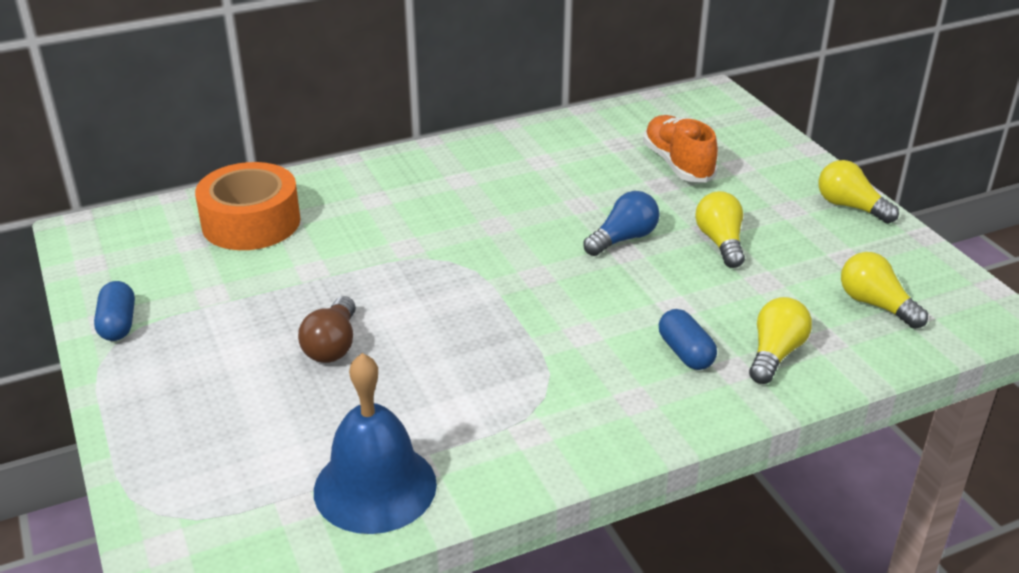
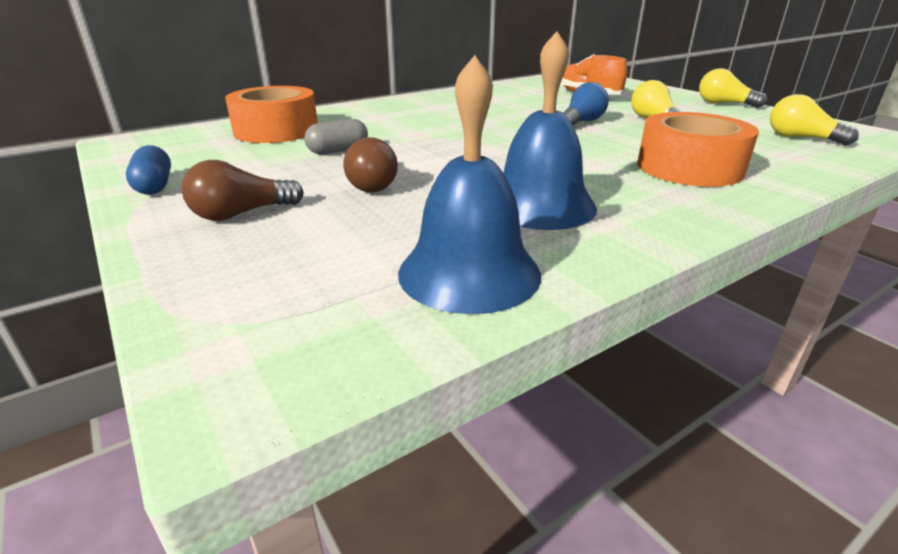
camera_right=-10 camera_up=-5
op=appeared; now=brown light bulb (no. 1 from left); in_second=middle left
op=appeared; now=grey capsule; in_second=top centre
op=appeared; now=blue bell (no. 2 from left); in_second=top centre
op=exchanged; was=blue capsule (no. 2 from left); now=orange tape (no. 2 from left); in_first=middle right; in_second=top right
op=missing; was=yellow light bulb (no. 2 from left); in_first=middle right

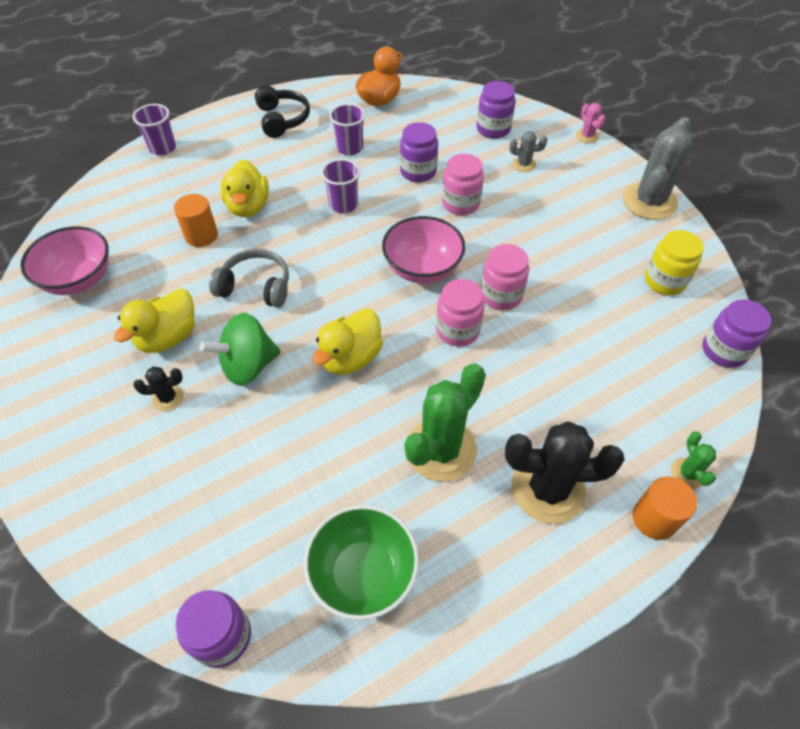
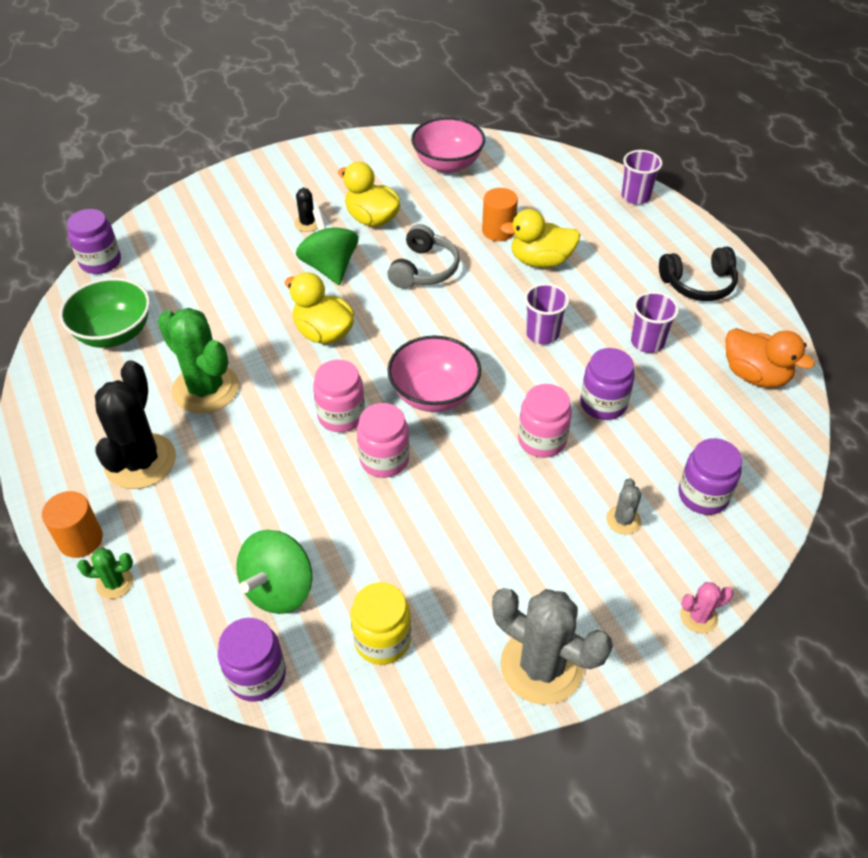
camera_right=95 camera_up=-5
op=appeared; now=green spinning top (no. 1 from left); in_second=bottom left

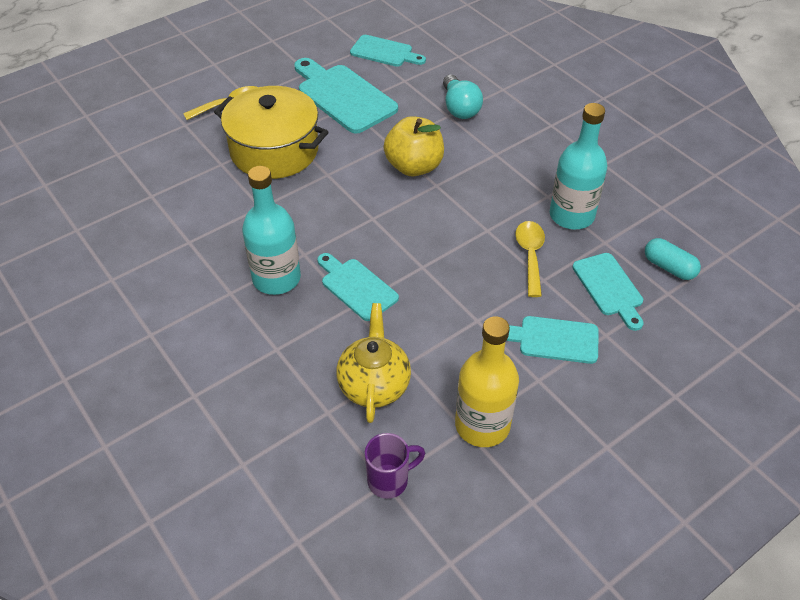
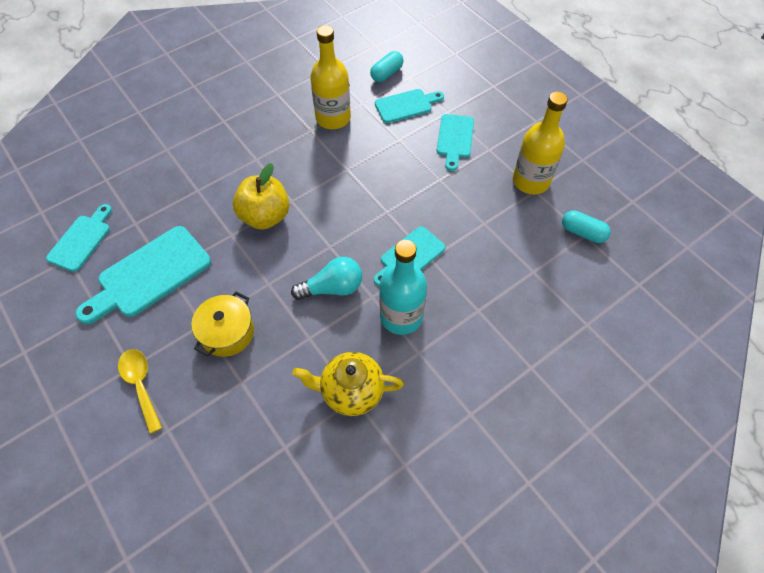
camera_right=-90 camera_up=10
op=size; was=yellow pot; in_first=top centre; in_second=middle left; ratio=0.6
op=relocated; was=turquoise light bulb; in_first=top centre; in_second=centre
op=relocated; was=yellow teapot; in_first=centre; in_second=bottom centre
op=colour; was=turquoise bottle (no. 2 from left); now=yellow bottle (no. 1 from left); in_first=top right; in_second=top centre
op=exchanged; was=purple mug; now=turquoise capsule (no. 2 from left); in_first=bottom centre; in_second=middle right
op=missing; was=yellow spoon (no. 2 from left); in_first=centre

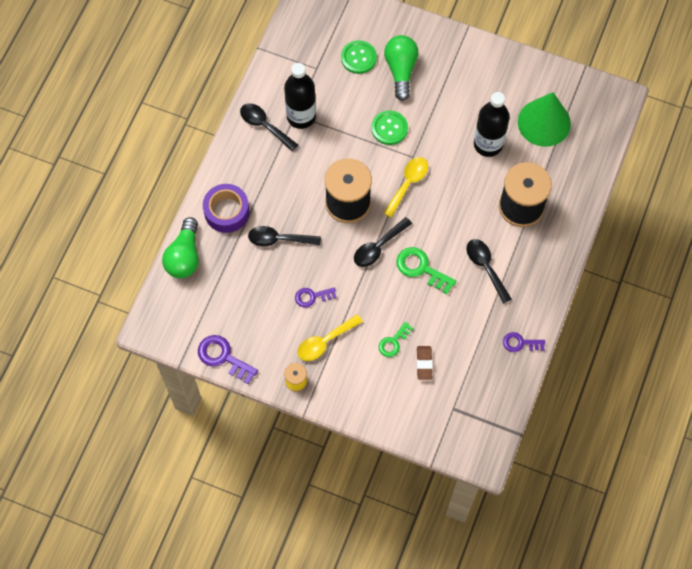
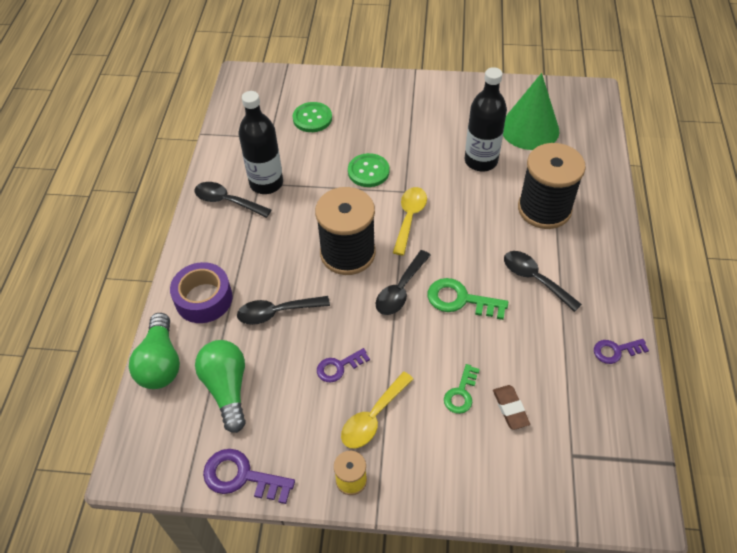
camera_right=-15 camera_up=-15
op=relocated; was=green light bulb (no. 2 from left); in_first=top centre; in_second=bottom left

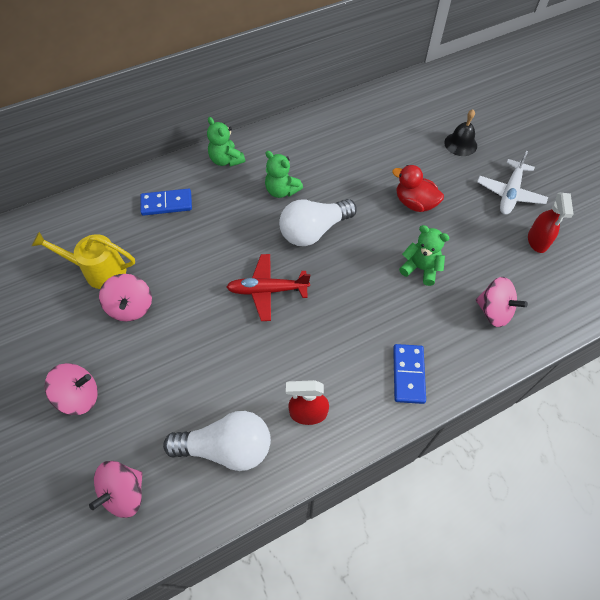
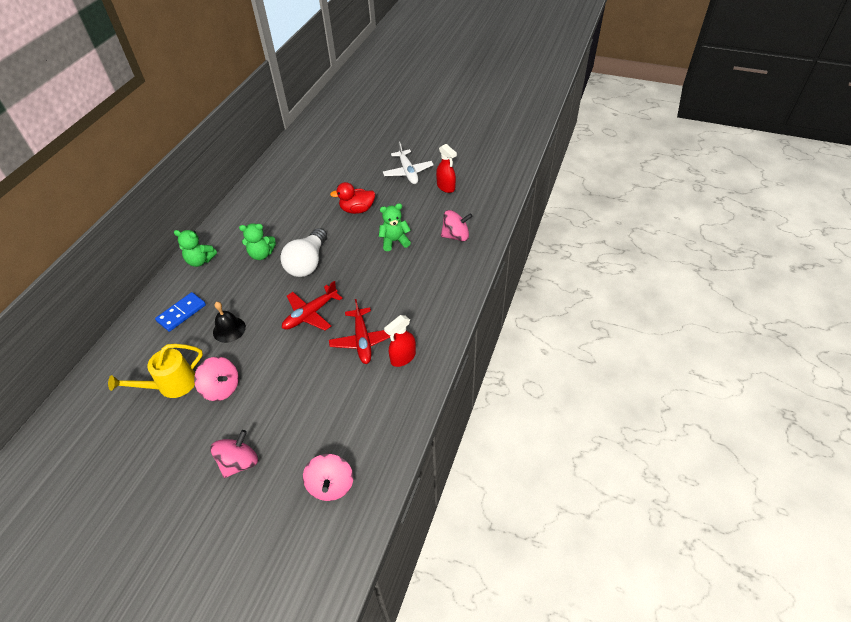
camera_right=-40 camera_up=-10
op=relocated; was=black bell; in_first=top right; in_second=middle left
op=appeared; now=red plane (no. 2 from left); in_second=centre
op=missing; was=white light bulb (no. 1 from left); in_first=bottom centre
op=missing; was=blue domino (no. 2 from left); in_first=middle right

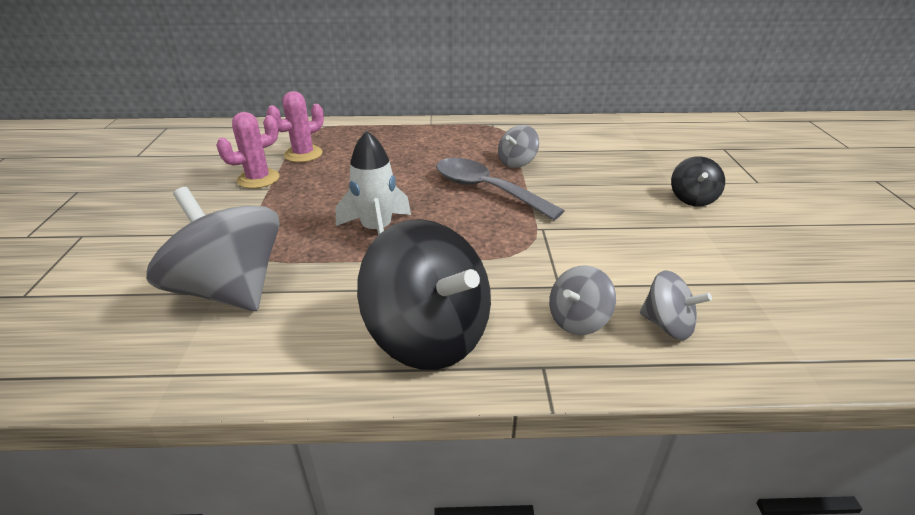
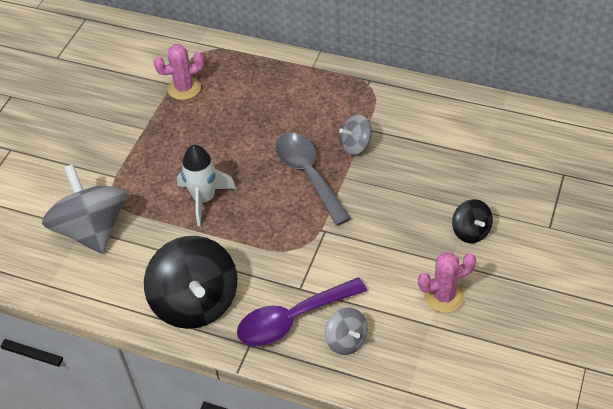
camera_right=25 camera_up=15
op=exchanged; was=grey spinning top (no. 3 from left); now=purple spoon; in_first=centre; in_second=bottom centre
op=relocated; was=pink cactus (no. 1 from left in the first image); now=pink cactus (no. 2 from left); in_first=top left; in_second=bottom right
op=spun; was=black spinning top (no. 2 from left); in_first=middle right; in_second=middle right; clockwise=-60

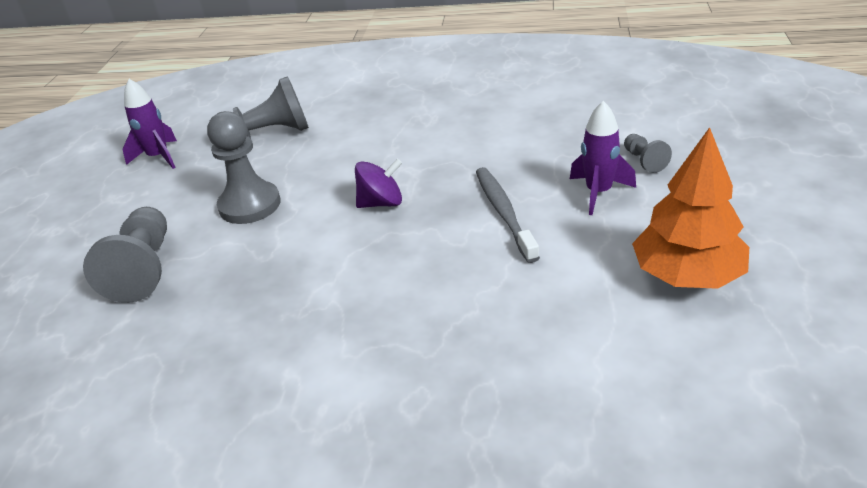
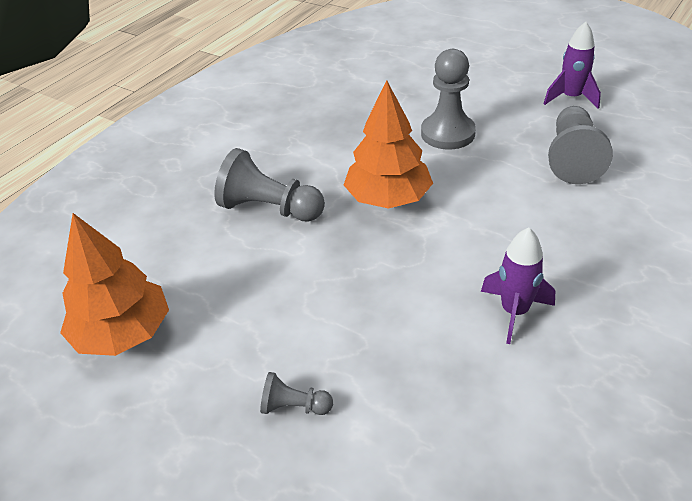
camera_right=115 camera_up=5
op=relocated; was=grey pawn (no. 1 from left); in_first=middle left; in_second=centre
op=exchanged; was=purple spinning top; now=orange tree (no. 2 from left); in_first=centre; in_second=top centre
op=relocated; was=purple rocket (no. 2 from left in the first image); now=purple rocket (no. 1 from left); in_first=top right; in_second=middle right
op=missing; was=grey toothbrush; in_first=centre

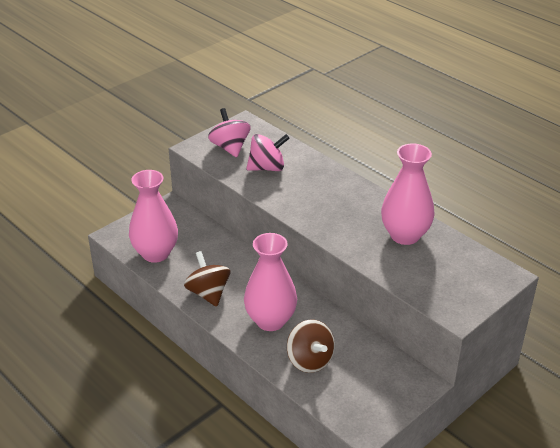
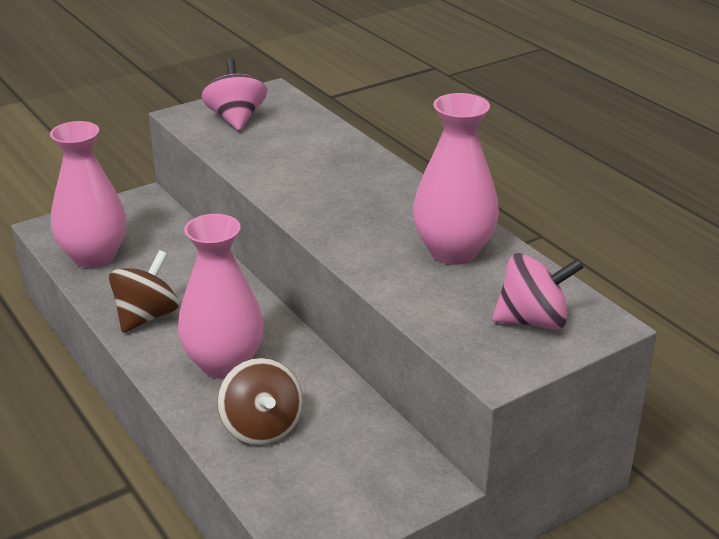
camera_right=10 camera_up=-5
op=spun; was=brown spinning top (no. 1 from left); in_first=centre; in_second=middle left; clockwise=45
op=relocated; was=pink spinning top (no. 2 from left); in_first=centre; in_second=middle right

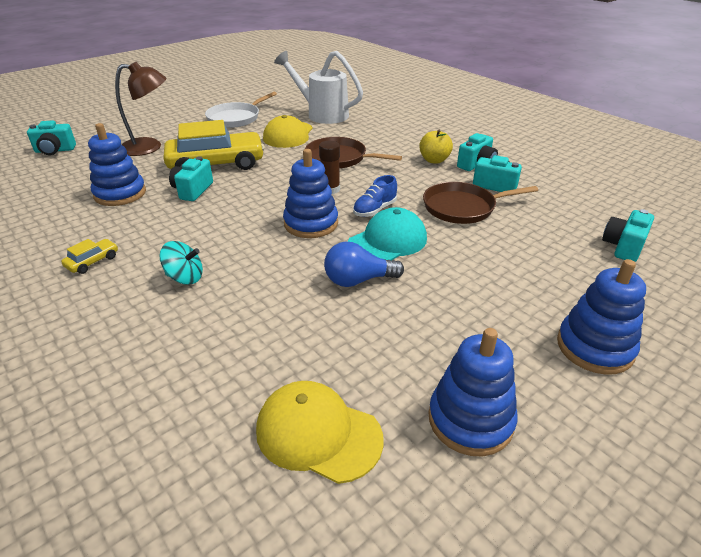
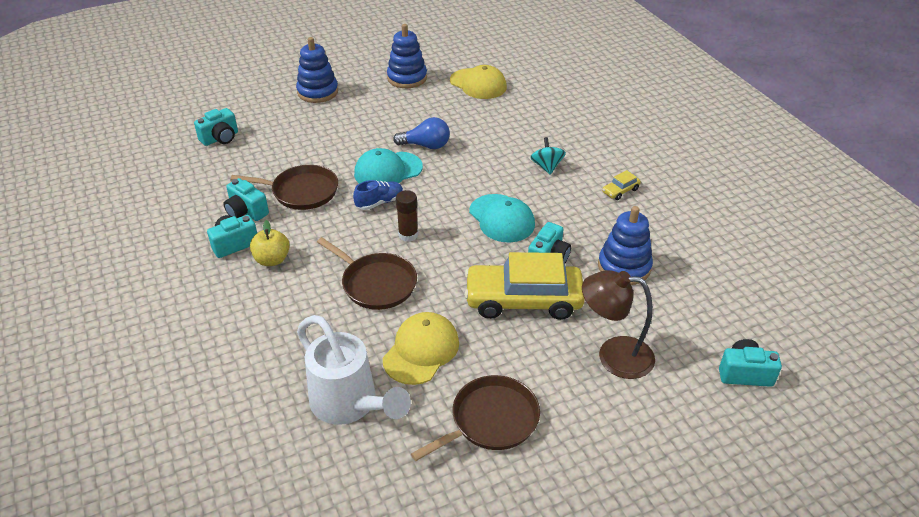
camera_right=-165 camera_up=5
op=colour; was=white pan; now=brown pan (no. 3 from left); in_first=top centre; in_second=bottom centre
op=appeared; now=turquoise cap (no. 2 from left); in_second=centre
op=spun; was=turquoise spinning top; in_first=middle left; in_second=top centre; clockwise=60
op=missing; was=blue stacking toy (no. 2 from left); in_first=centre

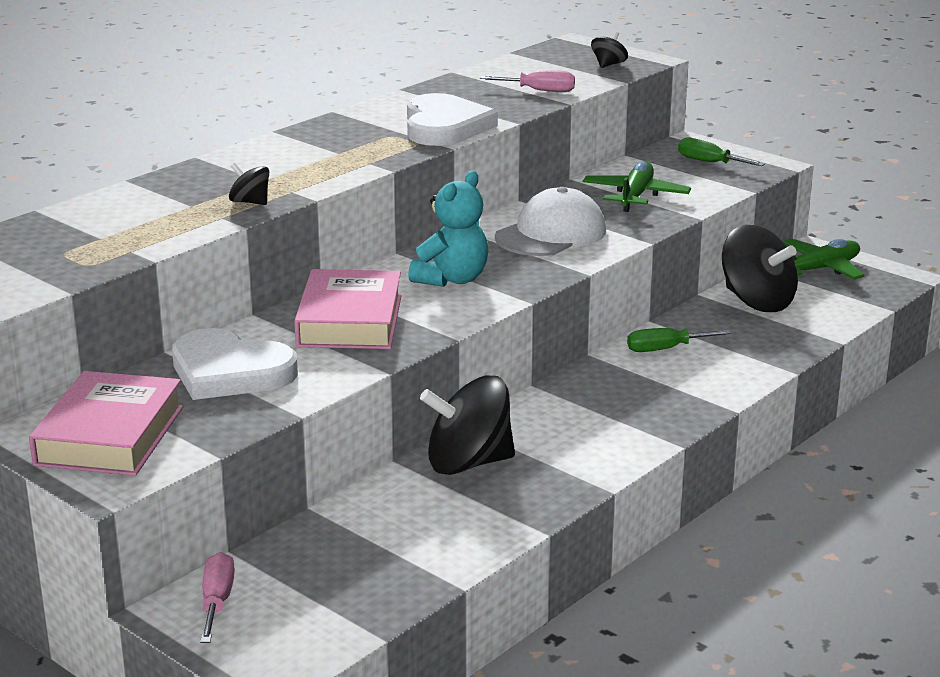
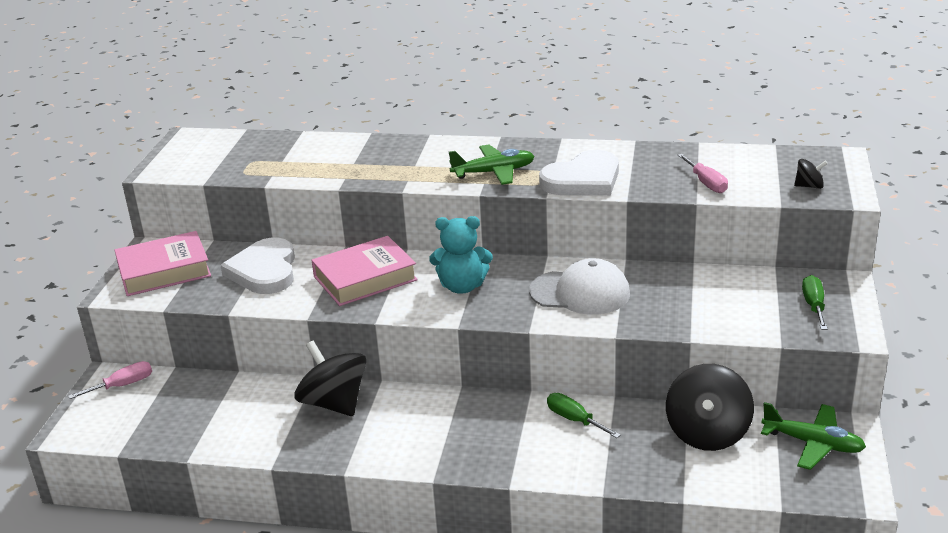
camera_right=60 camera_up=5
op=relocated; was=green plane (no. 1 from left); in_first=top right; in_second=top centre
op=missing; was=black spinning top (no. 1 from left); in_first=top left

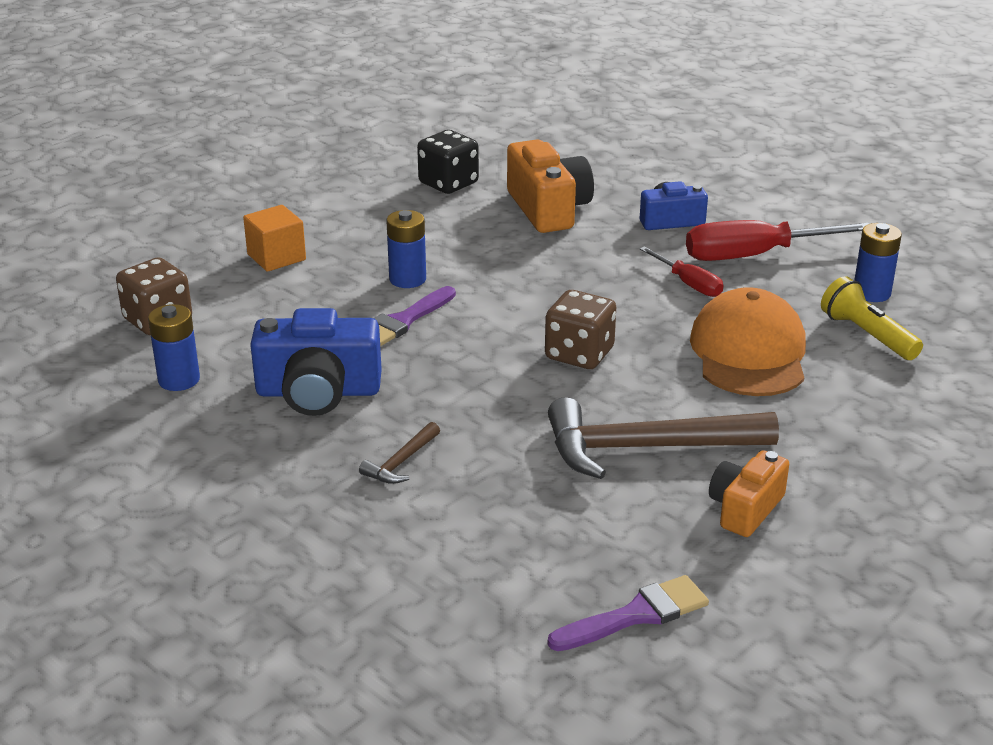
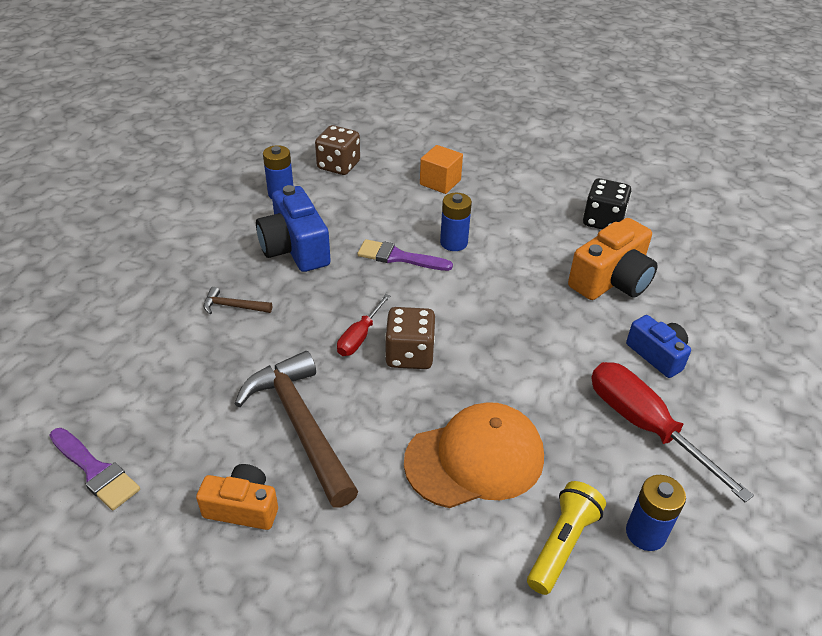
camera_right=65 camera_up=10
op=relocated; was=red screwdriver (no. 1 from left); in_first=middle right; in_second=centre

